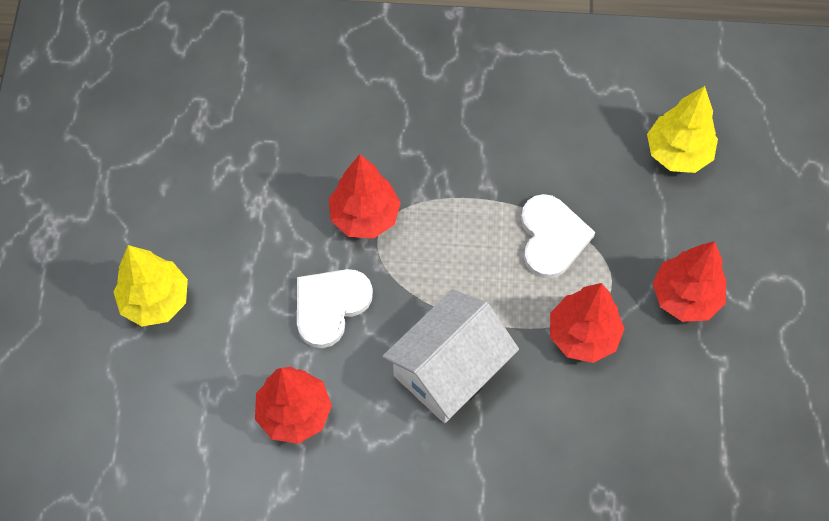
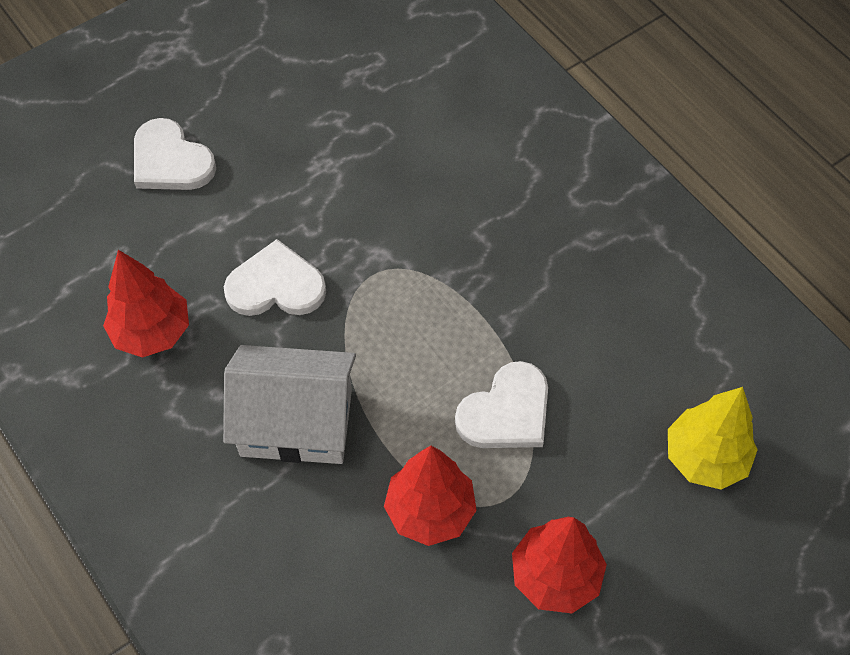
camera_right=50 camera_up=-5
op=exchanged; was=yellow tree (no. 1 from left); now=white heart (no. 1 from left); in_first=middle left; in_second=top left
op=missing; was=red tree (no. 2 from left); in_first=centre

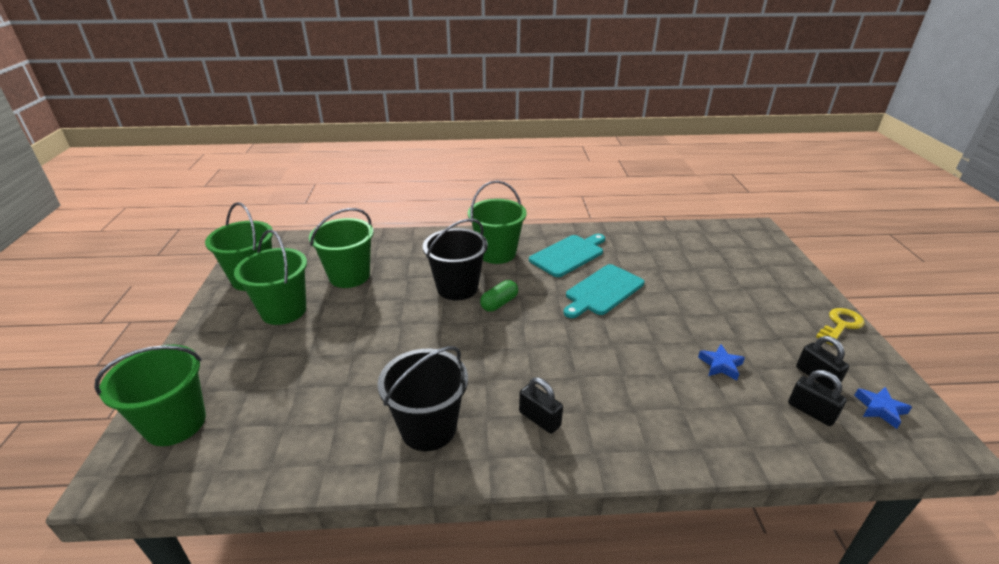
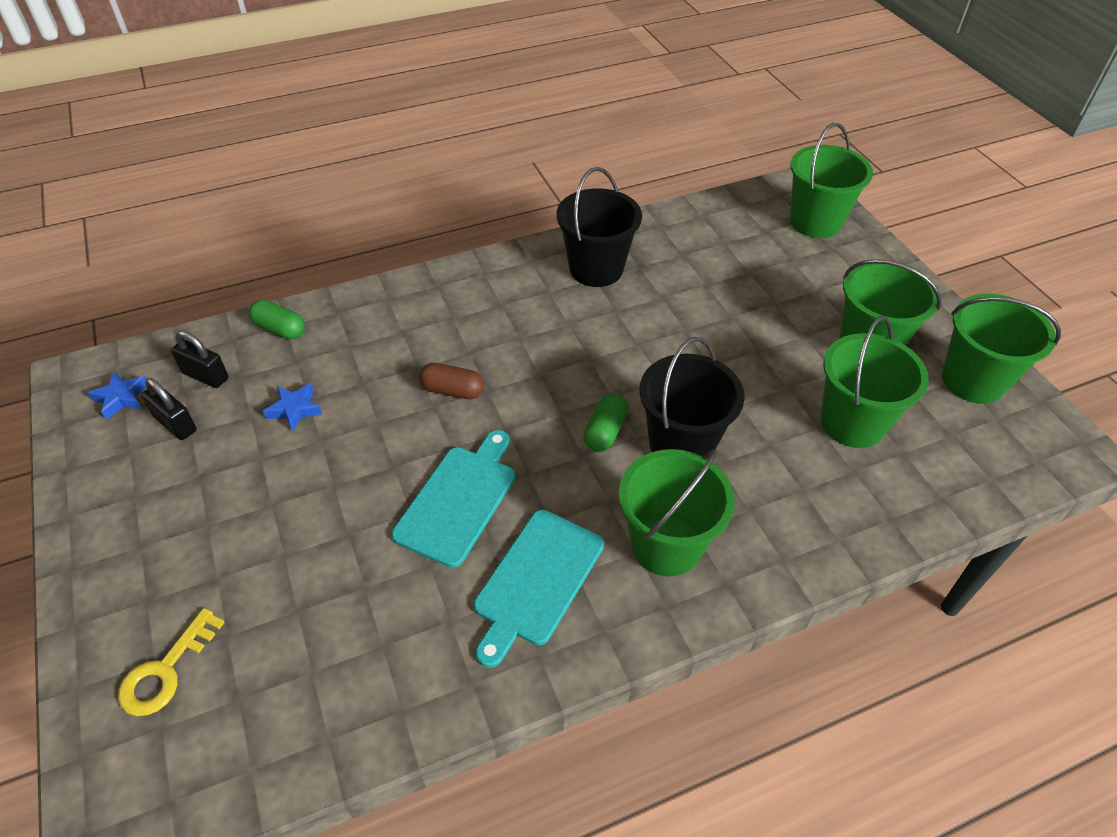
camera_right=160 camera_up=15
op=relocated; was=yellow key; in_first=middle right; in_second=bottom left
op=appeared; now=green capsule (no. 1 from left); in_second=middle left
op=appeared; now=brown capsule; in_second=centre
op=missing; was=black padlock (no. 1 from left); in_first=bottom centre

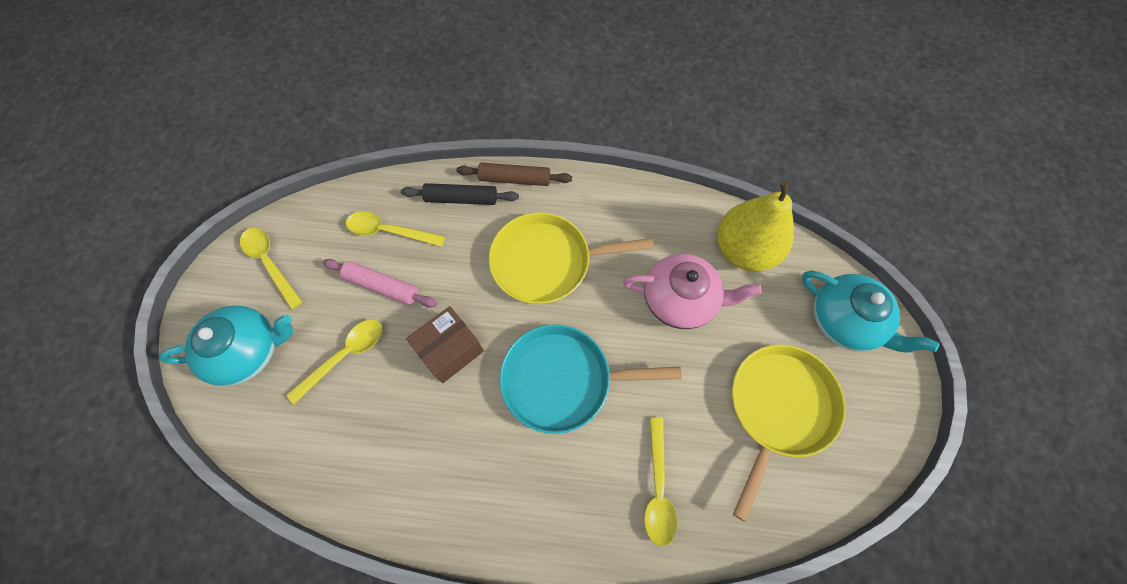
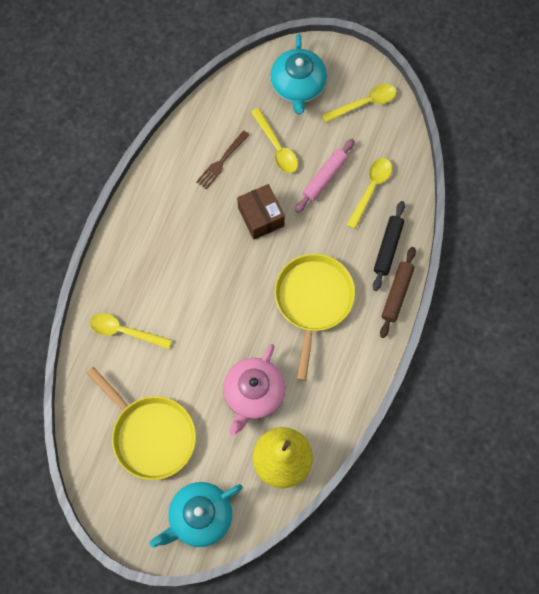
camera_right=105 camera_up=5
op=appeared; now=brown fork; in_second=top centre
op=missing; was=turquoise pan; in_first=centre

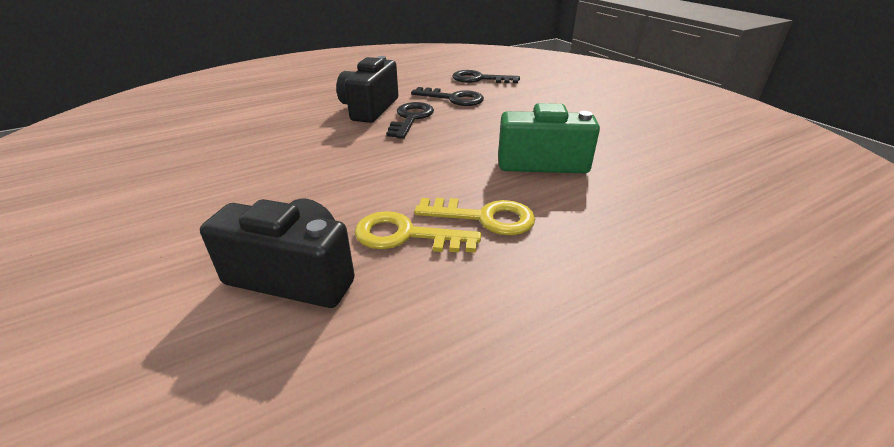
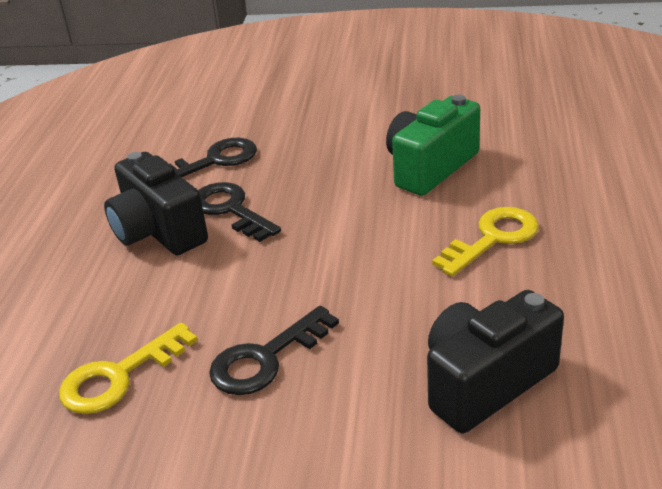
camera_right=-50 camera_up=0
op=relocated; was=yellow key (no. 1 from left); in_first=centre; in_second=bottom left
op=relocated; was=black key (no. 3 from left); in_first=top centre; in_second=bottom centre

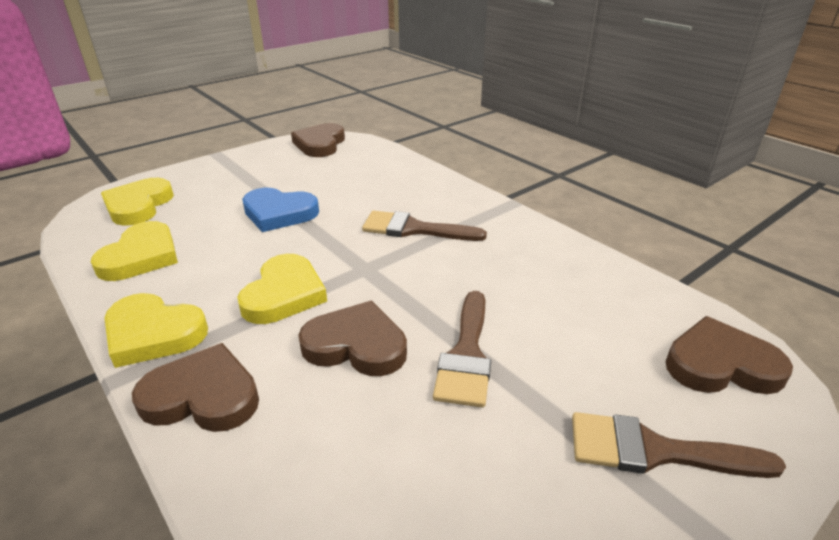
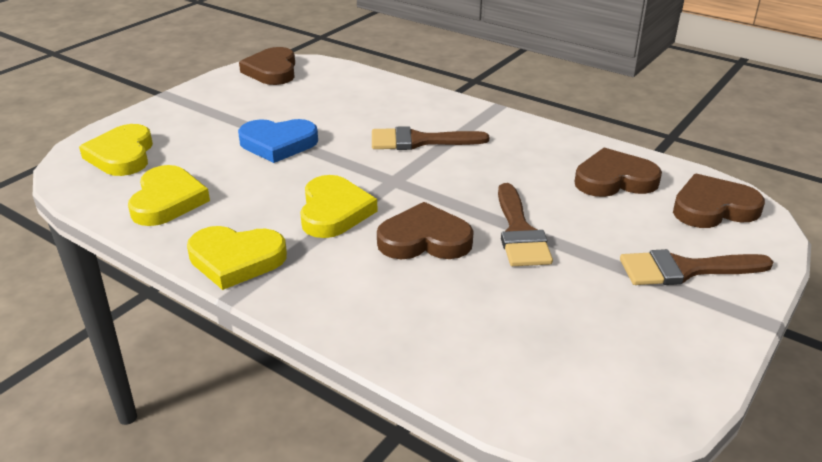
camera_right=-15 camera_up=0
op=relocated; was=brown heart (no. 1 from left in the first image); now=brown heart (no. 3 from left); in_first=bottom left; in_second=middle right

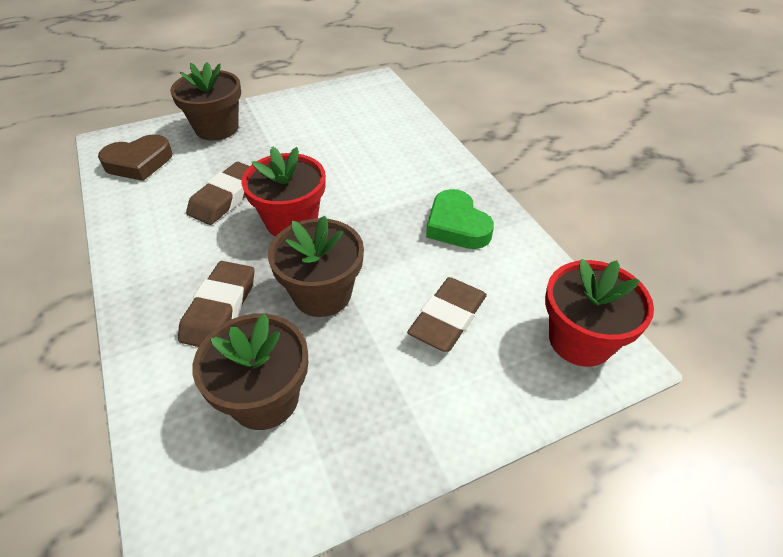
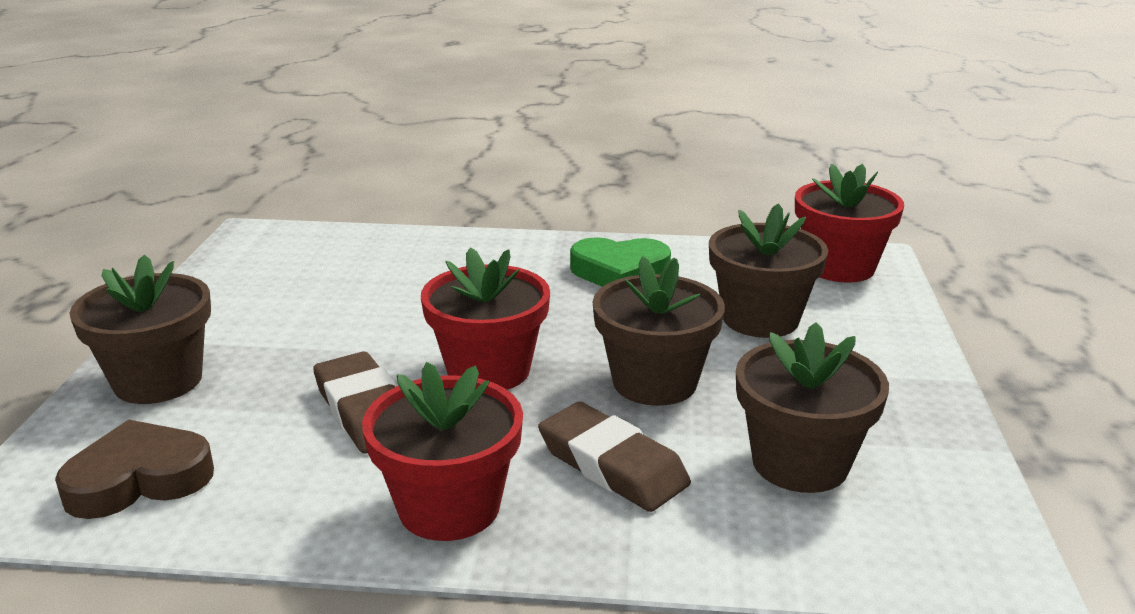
camera_right=-60 camera_up=-20
op=spun; was=brown heart; in_first=top left; in_second=bottom left; clockwise=-120
op=appeared; now=red flower pot (no. 1 from left); in_second=bottom centre
op=exchanged; was=brown eraser (no. 3 from left); now=brown flower pot (no. 3 from left); in_first=centre; in_second=middle right

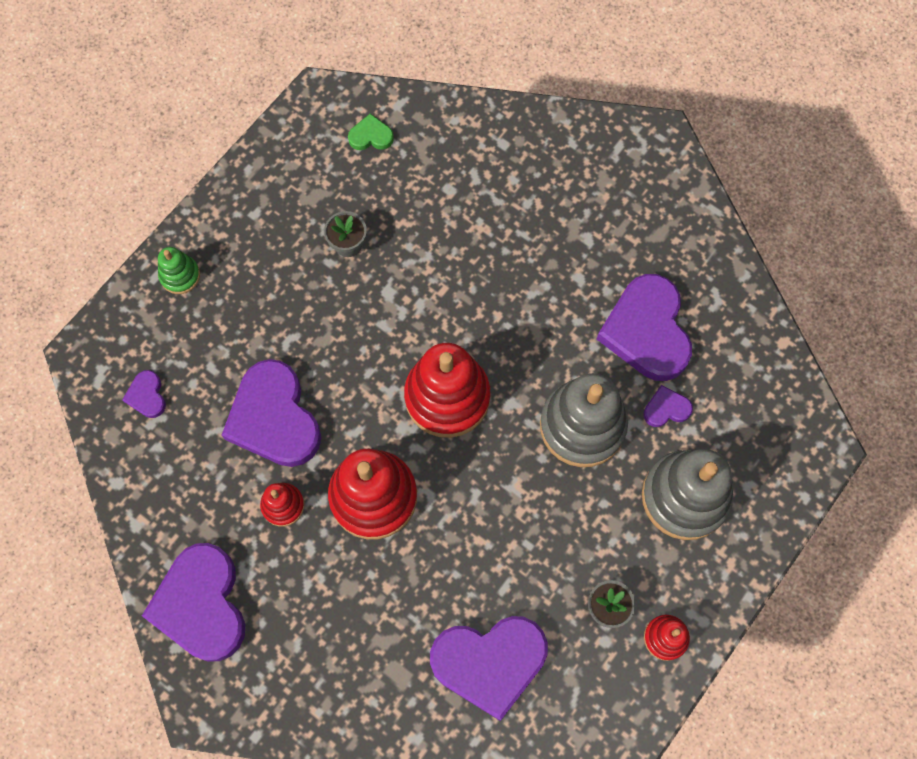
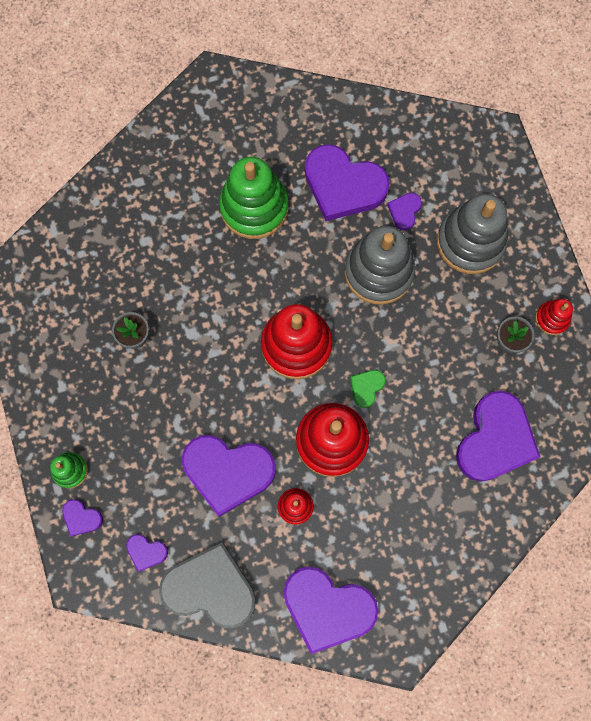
camera_right=-55 camera_up=5
op=appeared; now=purple heart (no. 1 from left); in_second=bottom left
op=appeared; now=grey heart; in_second=bottom centre
op=appeared; now=green stacking toy (no. 2 from left); in_second=top centre
op=relocated; was=green heart; in_first=top centre; in_second=centre

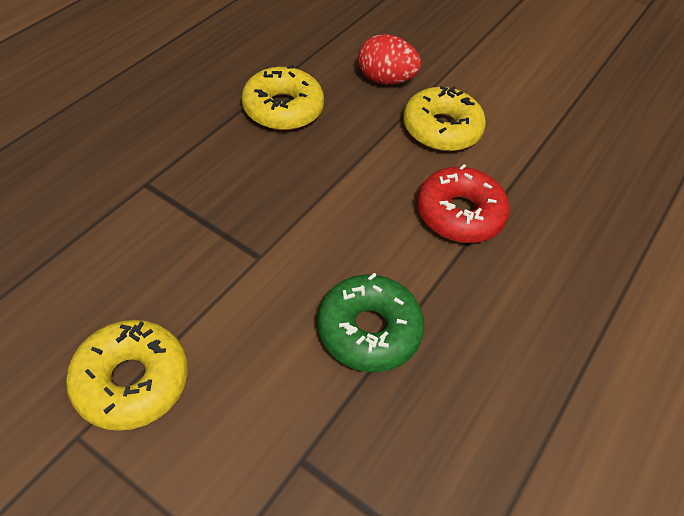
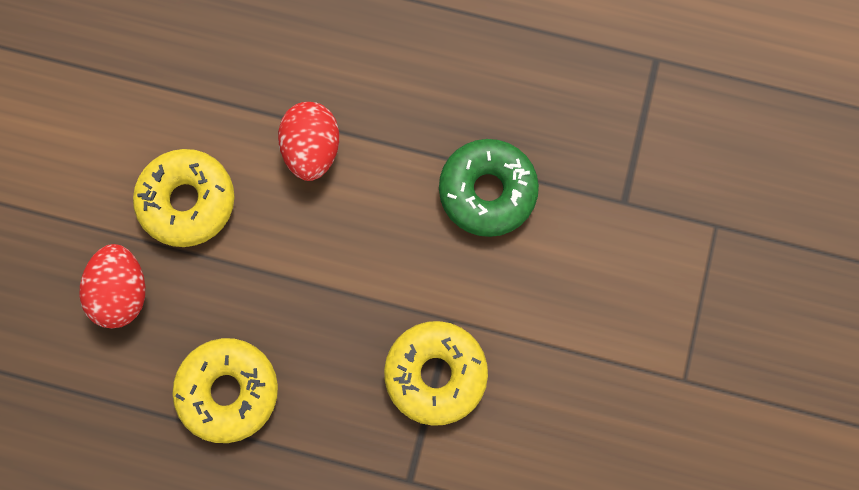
camera_right=-105 camera_up=25
op=exchanged; was=red donut; now=red egg (no. 2 from left); in_first=middle right; in_second=top centre
op=relocated; was=yellow donut (no. 1 from left in the first image); now=yellow donut (no. 3 from left); in_first=bottom left; in_second=bottom centre

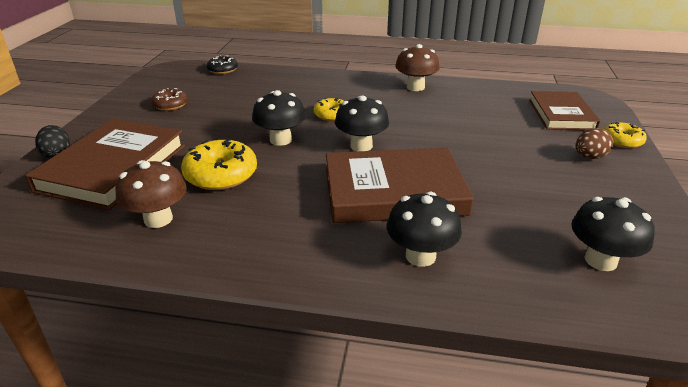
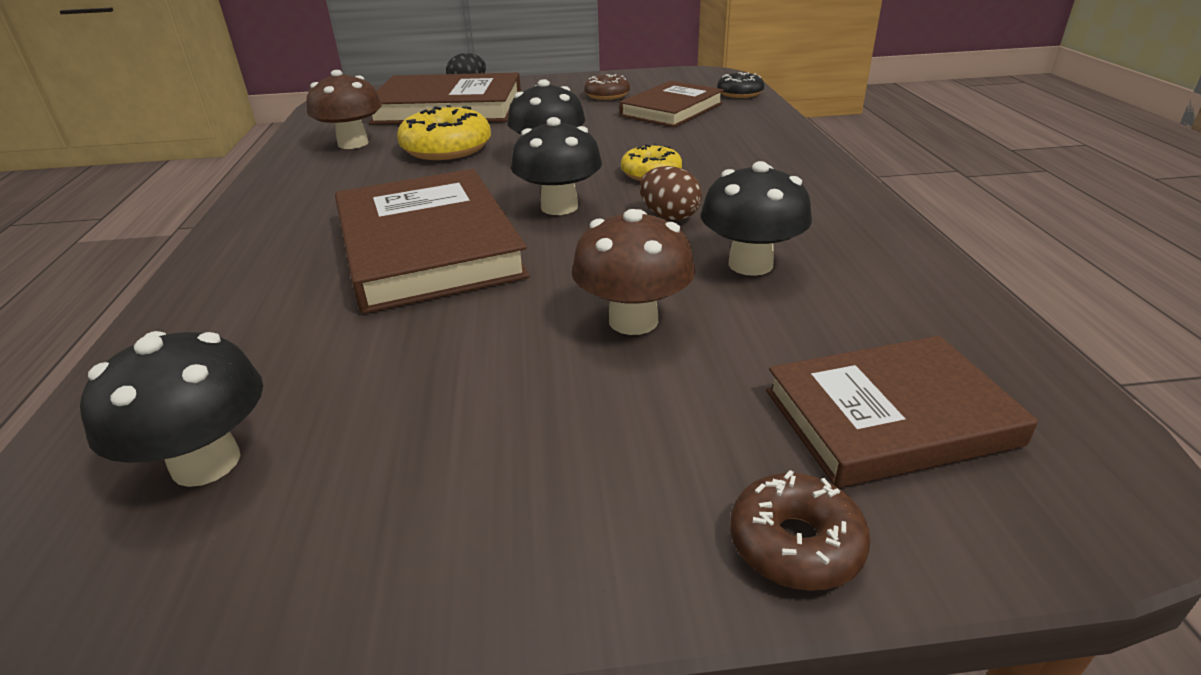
camera_right=75 camera_up=0
op=relocated; was=brown mushroom (no. 2 from left); in_first=top centre; in_second=centre
op=appeared; now=brown book (no. 3 from left); in_second=top centre
op=relocated; was=brown egg; in_first=middle right; in_second=top centre
op=relocated; was=black mushroom (no. 3 from left in the first image); now=black mushroom (no. 4 from left); in_first=centre; in_second=top centre
op=colour; was=yellow donut (no. 3 from left); now=brown donut (no. 2 from left); in_first=middle right; in_second=bottom centre

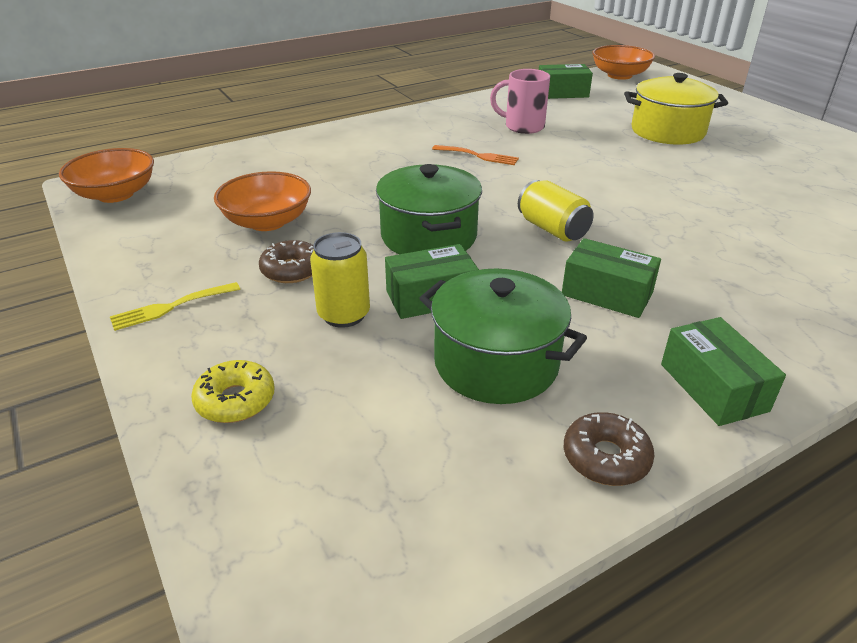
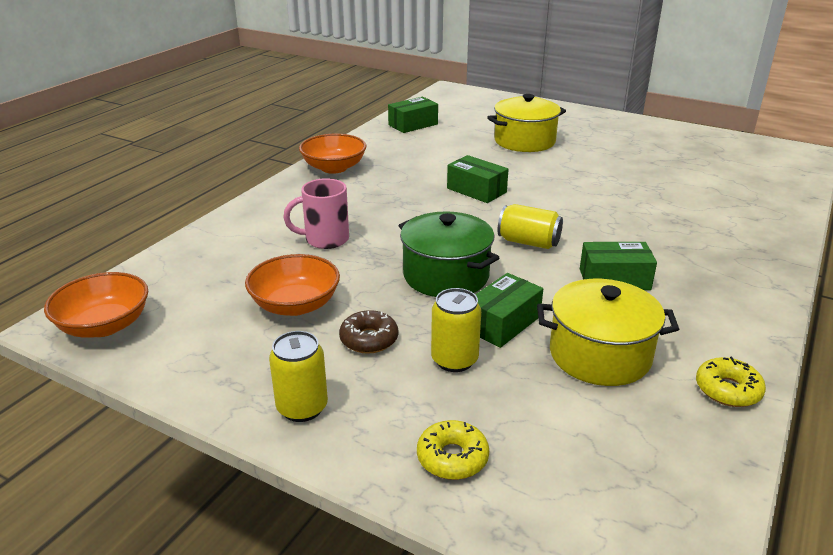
camera_right=-30 camera_up=-5
op=exchanged; was=yellow fork; now=yellow can (no. 1 from left); in_first=middle left; in_second=bottom centre
op=relocated; was=pink mug; in_first=top centre; in_second=centre
op=relocated; was=orange bowl (no. 3 from left); in_first=top right; in_second=top centre
op=relocated; was=green box (no. 4 from left in the first image); now=green box (no. 2 from left); in_first=middle right; in_second=top centre
op=colour; was=green pot (no. 2 from left); now=yellow pot (no. 2 from left); in_first=centre; in_second=middle right
op=colour; was=brown donut (no. 2 from left); now=yellow donut (no. 2 from left); in_first=bottom right; in_second=bottom right
op=missing; was=orange fork; in_first=top centre

